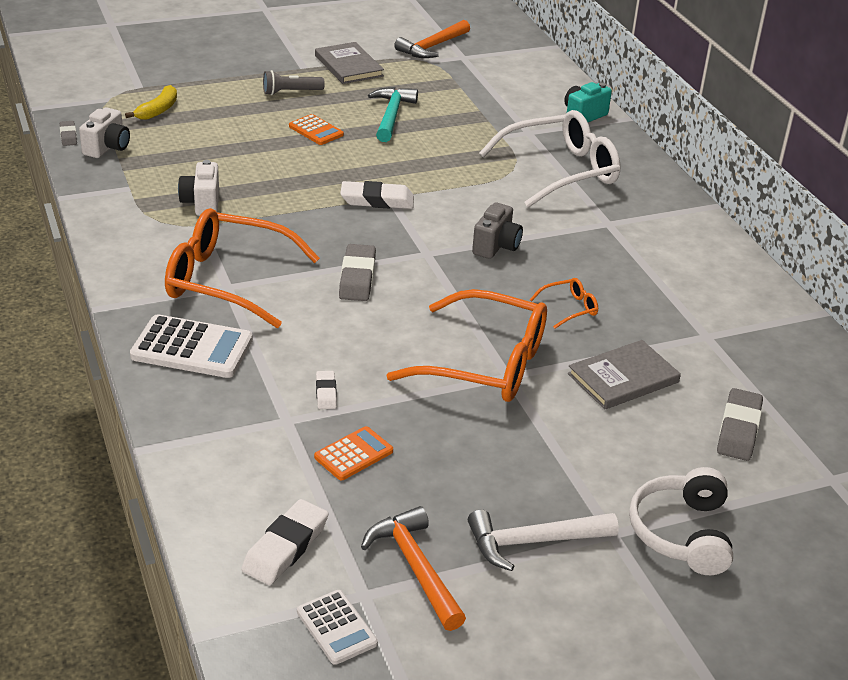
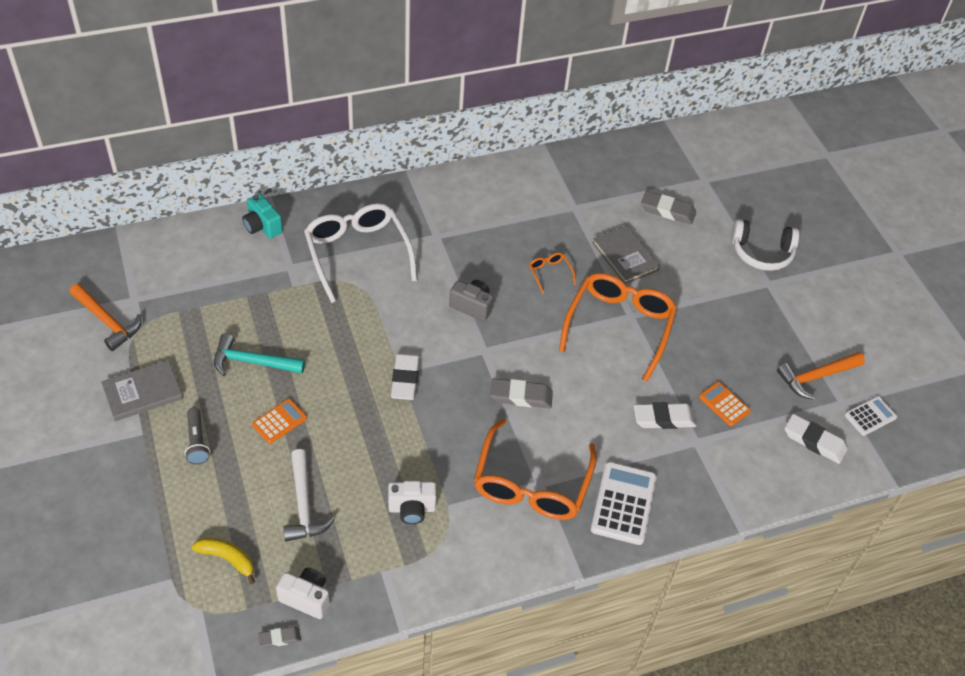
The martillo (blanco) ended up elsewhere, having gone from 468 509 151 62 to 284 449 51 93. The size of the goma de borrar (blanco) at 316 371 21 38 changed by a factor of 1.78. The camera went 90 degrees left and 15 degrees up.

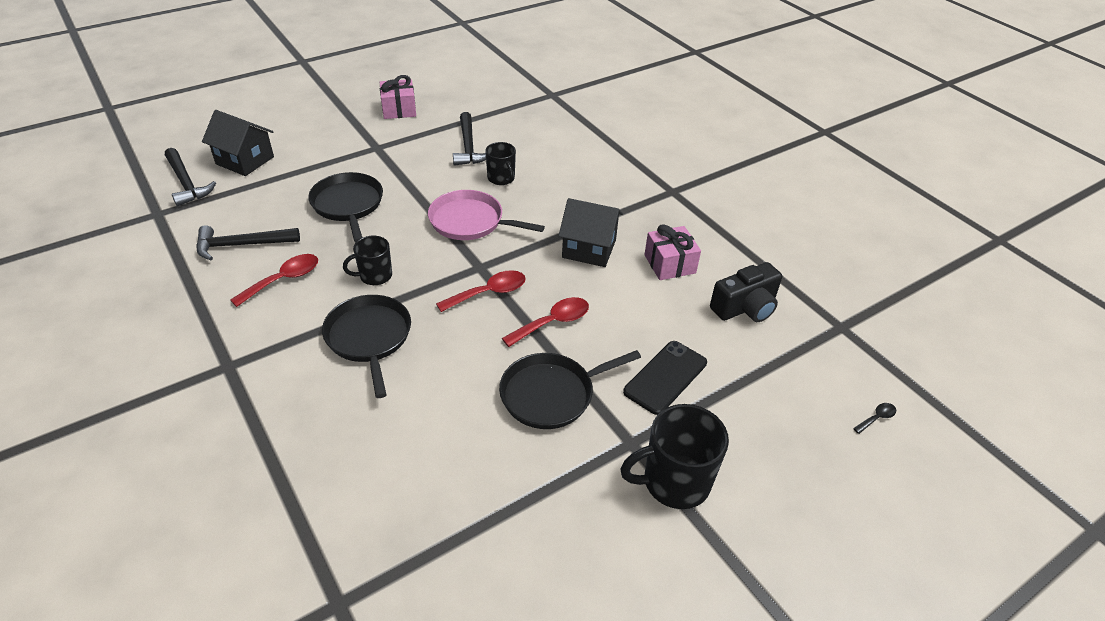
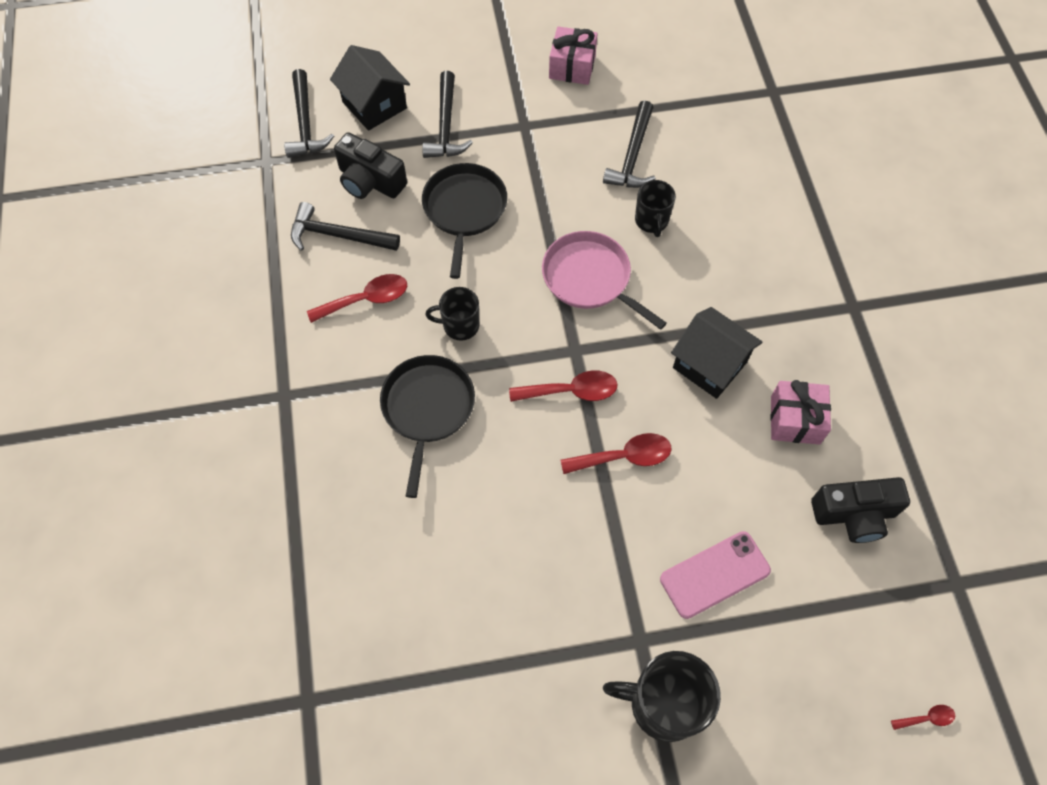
The second view gained the cámara (negro) at 334 132 73 67. The second view gained the martillo (negro) at 422 71 51 87. What was the móvil (negro) at 623 341 84 74 turned into the móvil (rosa) at 660 531 111 88. What was the cuchara (negro) at 853 403 43 31 turned into the cuchara (rojo) at 891 705 64 25. The second view lost the sartén (negro) at 499 350 142 79. The camera went 25 degrees right and 20 degrees up.

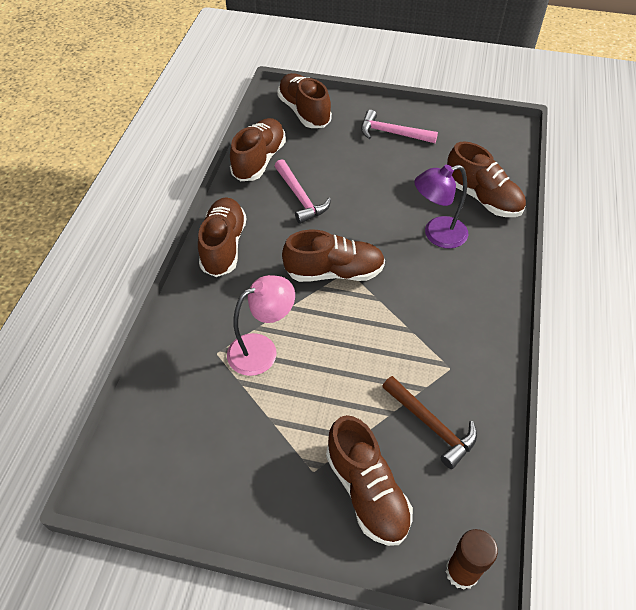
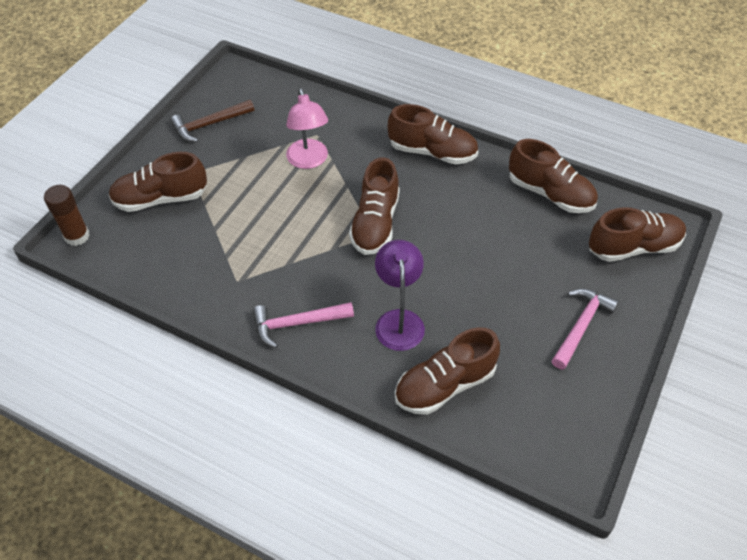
The martillo (marrón) ended up elsewhere, having gone from 382 376 95 93 to 170 100 84 42. The martillo (rosa) ended up elsewhere, having gone from 275 159 56 65 to 253 302 101 46. The camera went 105 degrees right and 0 degrees up.

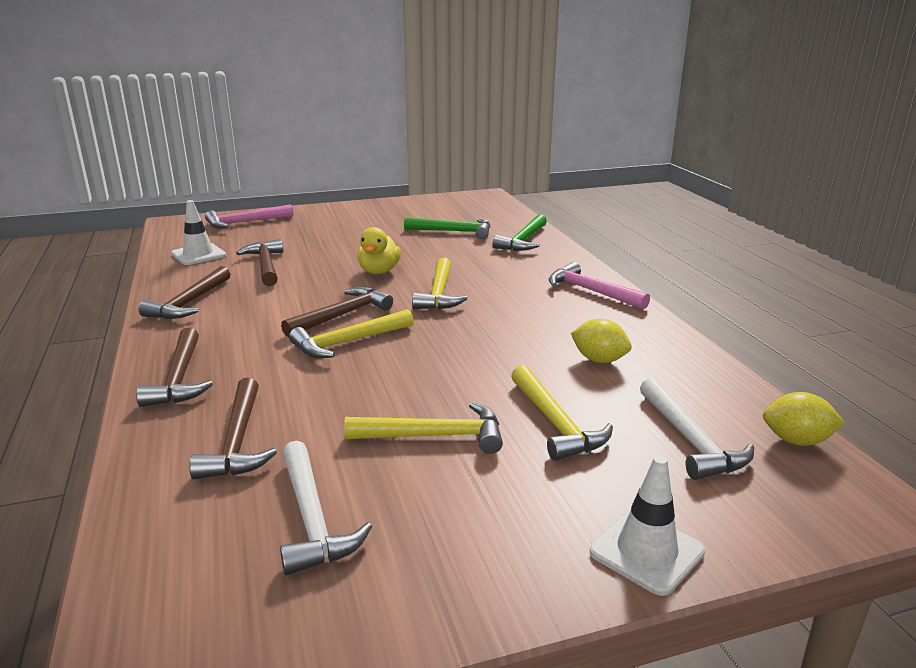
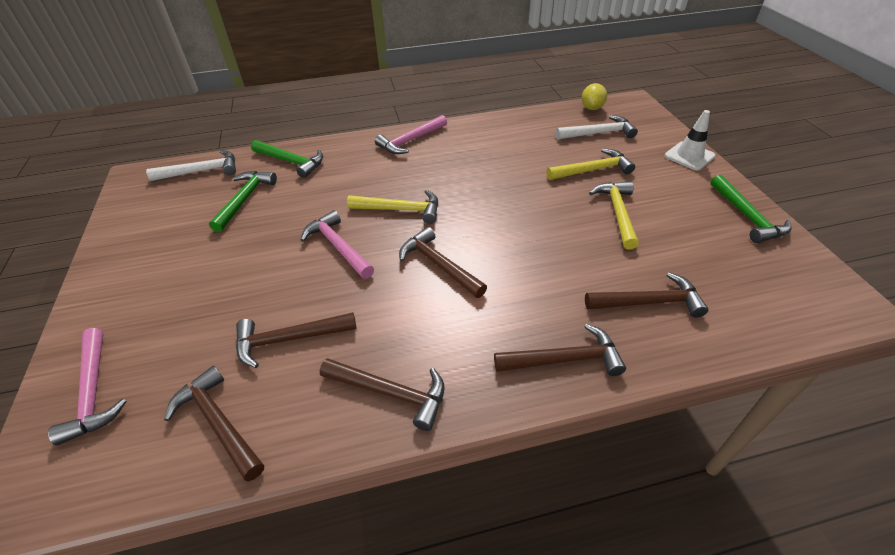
The martillo (blanco) ended up elsewhere, having gone from 280 441 92 134 to 146 150 90 31. Where the cono de tráfico (blanco) stood at 171 200 55 65, the martillo (marrón) came to stand at 164 366 100 115. Where the pato (amarillo) stood at 357 227 44 47, the martillo (rosa) came to stand at 301 210 73 69. The second view gained the martillo (verde) at 710 175 81 68. The second view lost the martillo (amarillo) at 289 309 125 49. The second view lost the limón (amarillo) at 571 319 61 44. The camera went 85 degrees left and 20 degrees up.

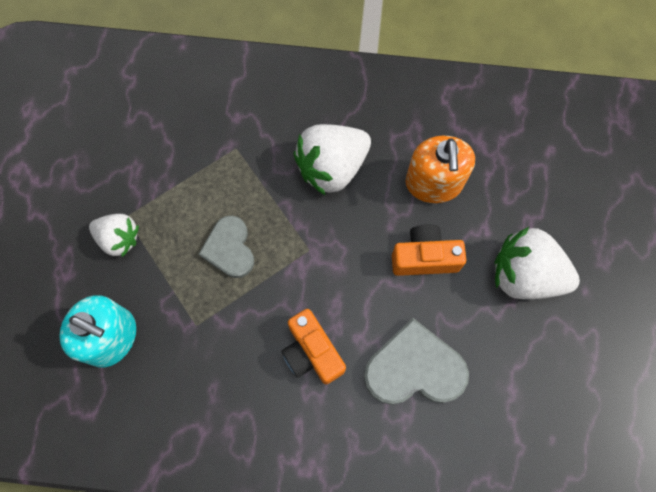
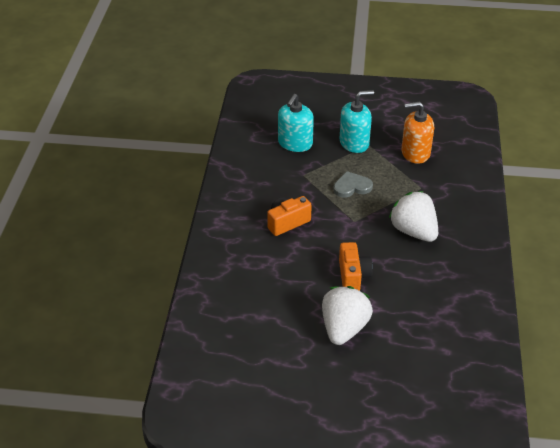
Where the fresa (blanco) stood at 89 214 50 43, the dispensador de jabón (turquesa) came to stand at 340 90 34 63. The dispensador de jabón (naranja) ended up elsewhere, having gone from 406 136 69 67 to 401 102 33 62. The second view lost the corazón (gris) at 364 318 105 87. The camera went 90 degrees right and 30 degrees down.

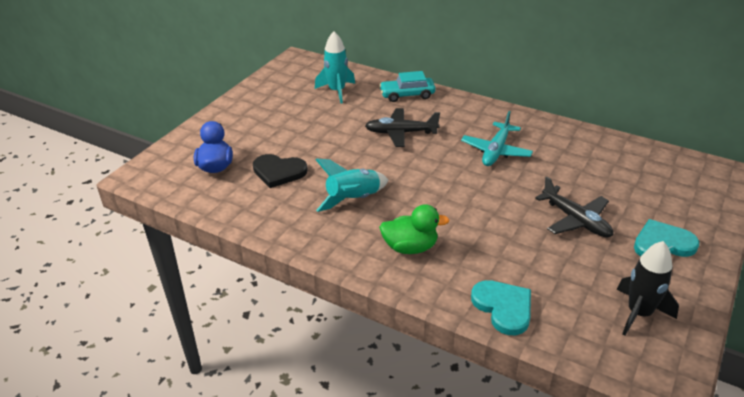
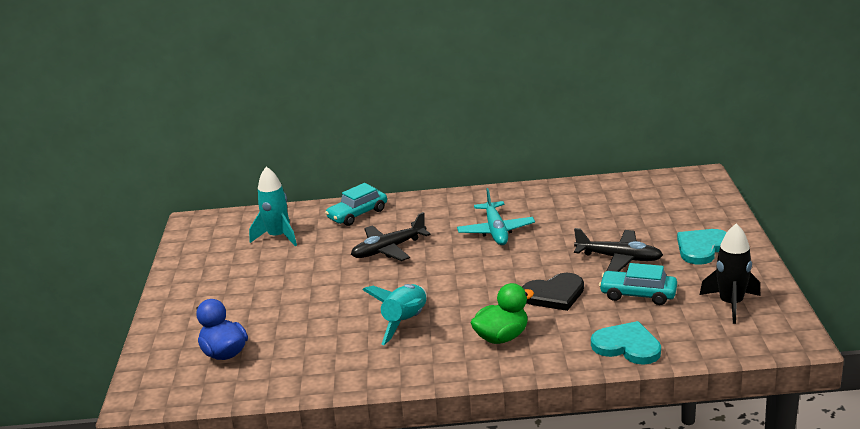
The corazón (negro) ended up elsewhere, having gone from 253 154 55 34 to 522 273 62 38. The second view gained the coche (turquesa) at 599 263 78 42. The camera went 30 degrees left and 10 degrees down.

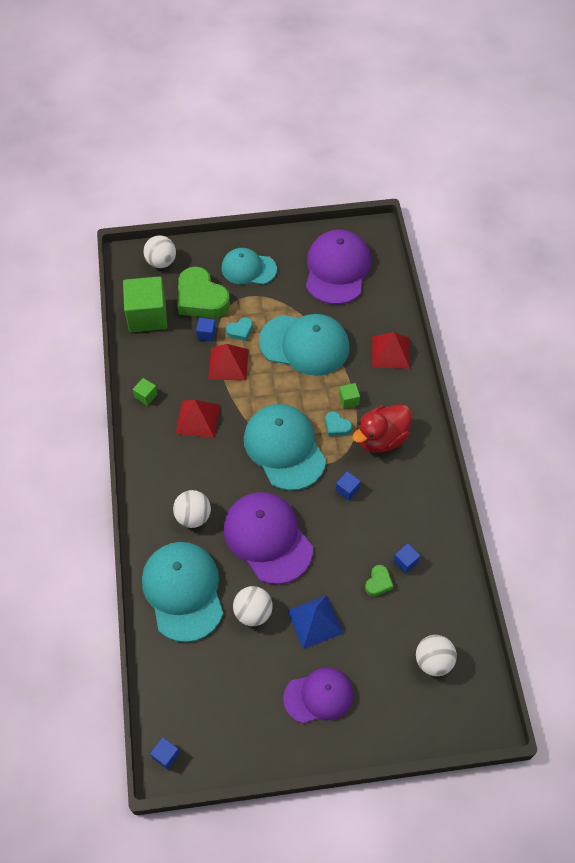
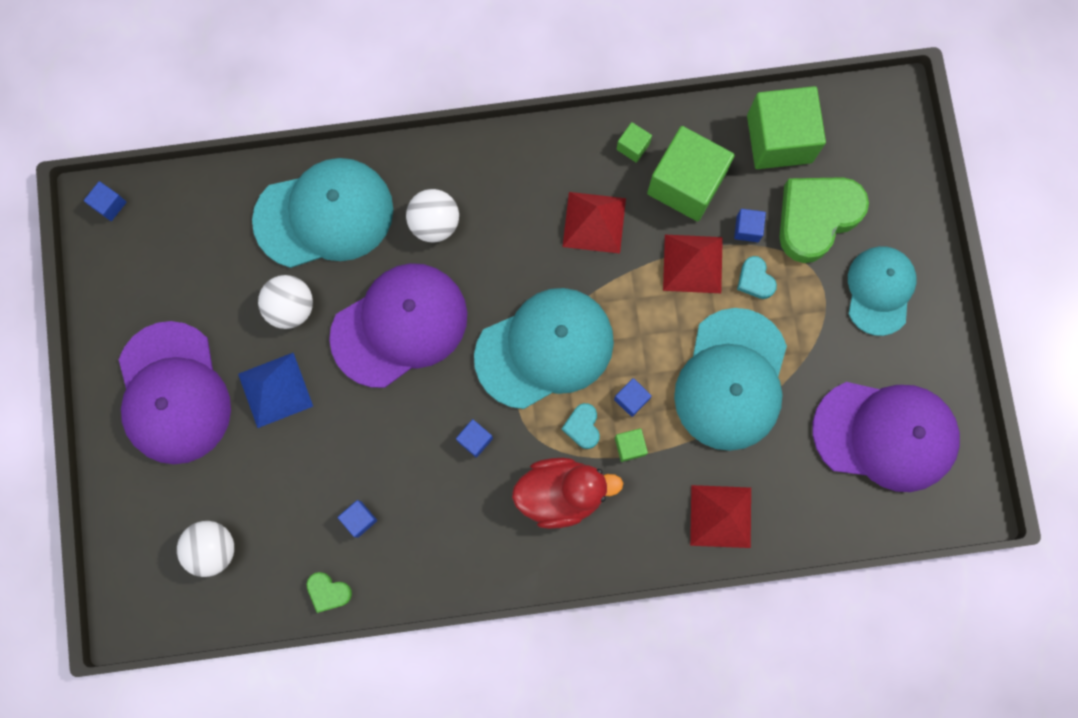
The size of the gorra (morado) at 283 667 70 56 changed by a factor of 1.56. The corazón (verde) ended up elsewhere, having gone from 365 565 29 31 to 306 572 46 41. The pato (rojo) at 352 404 60 49 ended up facing another way, 120 degrees clockwise from before. The corazón (turquesa) at 325 411 27 25 ended up facing another way, 45 degrees counterclockwise from before. The second view gained the cubo (azul) at 614 378 38 39. The second view gained the cubo (verde) at 647 126 88 96. The second view lost the pelota (blanco) at 144 235 32 33. The camera went 90 degrees right and 20 degrees up.

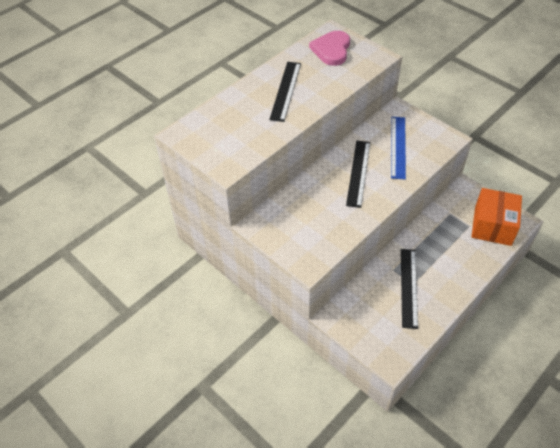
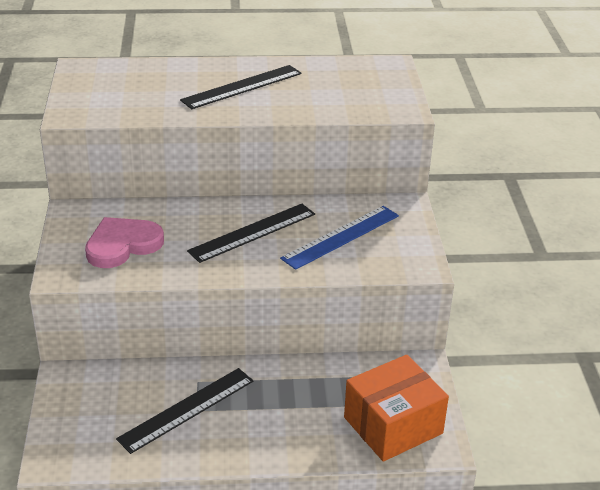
The corazón (rosa) ended up elsewhere, having gone from 309 31 41 35 to 85 217 79 51. The camera went 40 degrees right and 15 degrees down.

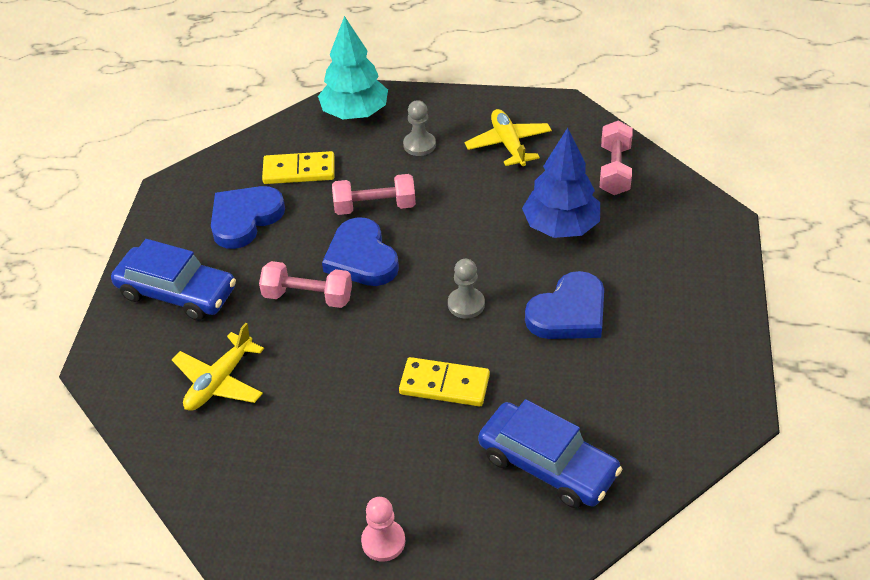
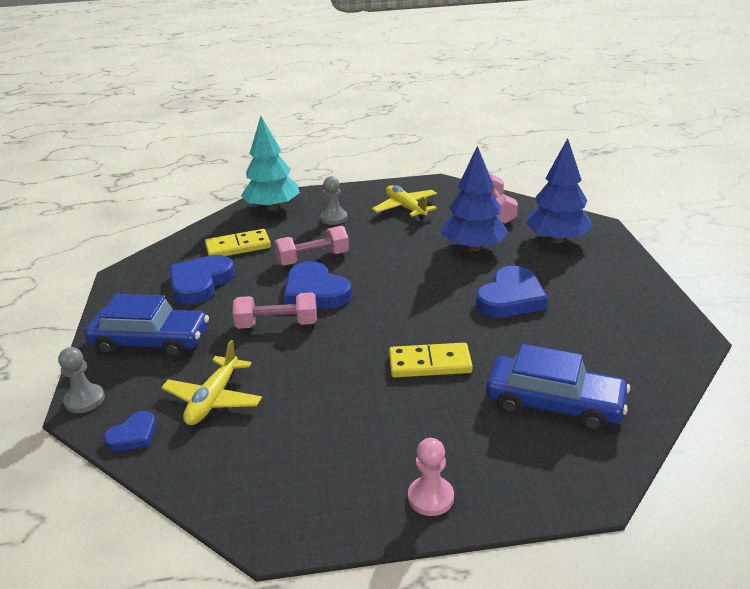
The peón (gris) ended up elsewhere, having gone from 448 259 37 60 to 58 347 47 66. The second view gained the corazón (azul) at 104 411 52 40. The second view gained the árbol (azul) at 525 138 68 106. The camera went 15 degrees left and 15 degrees down.

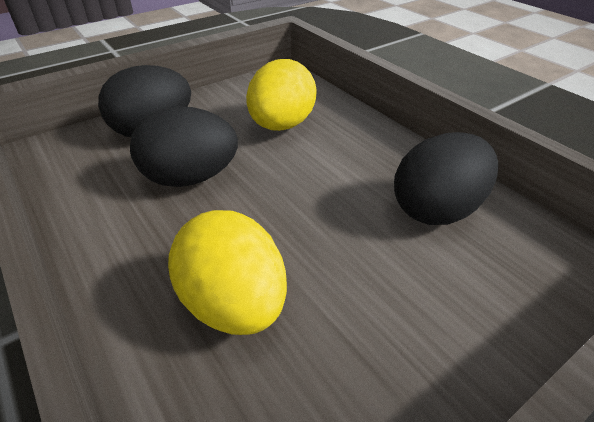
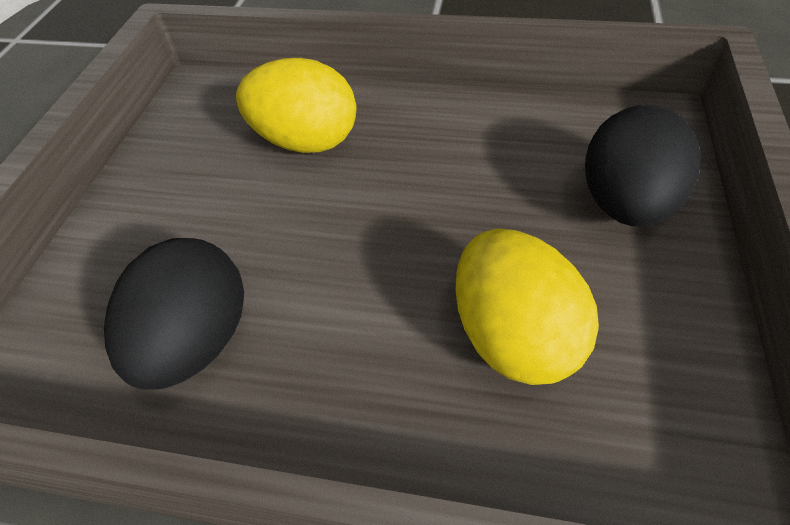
The second view lost the huevo (negro) at 130 106 108 81. The camera went 140 degrees right and 10 degrees up.

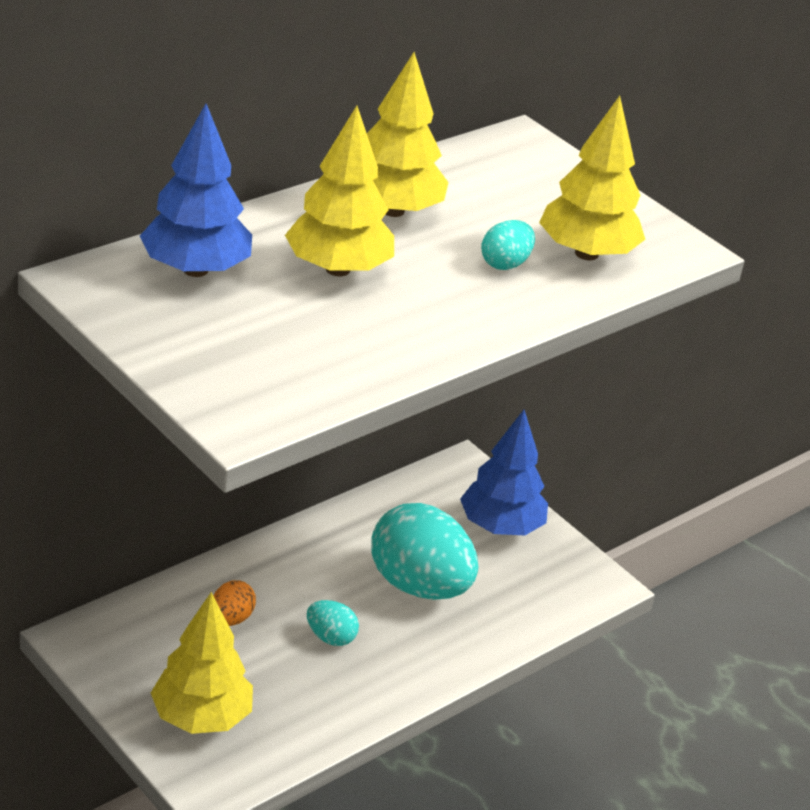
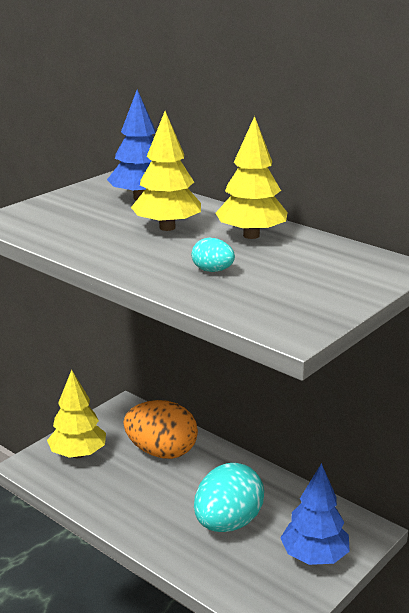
The size of the huevo (naranja) at 213 580 43 46 changed by a factor of 2.21. The second view lost the huevo (turquesa) at 307 600 52 46. The second view lost the árbol (amarillo) at 539 96 107 165. The camera went 85 degrees right and 10 degrees down.

